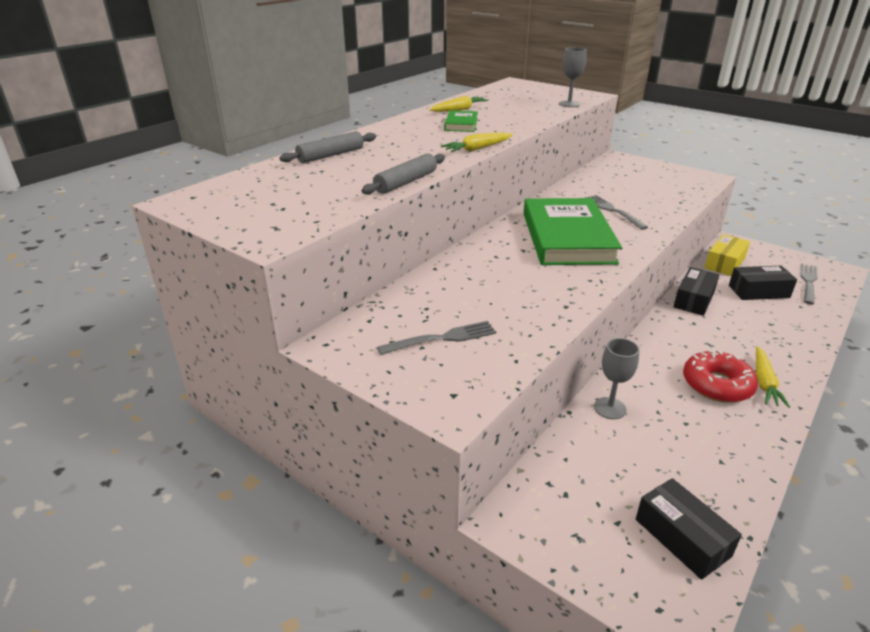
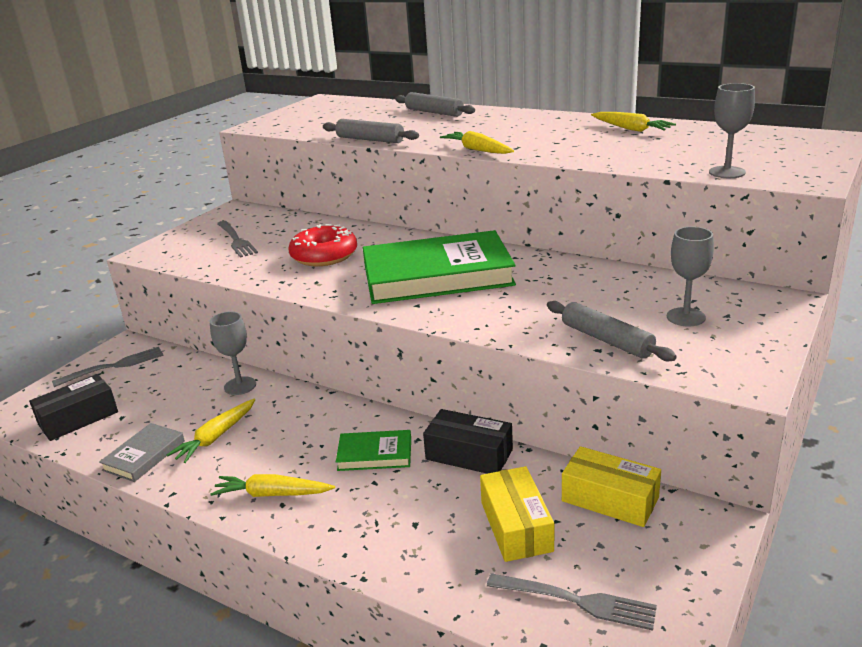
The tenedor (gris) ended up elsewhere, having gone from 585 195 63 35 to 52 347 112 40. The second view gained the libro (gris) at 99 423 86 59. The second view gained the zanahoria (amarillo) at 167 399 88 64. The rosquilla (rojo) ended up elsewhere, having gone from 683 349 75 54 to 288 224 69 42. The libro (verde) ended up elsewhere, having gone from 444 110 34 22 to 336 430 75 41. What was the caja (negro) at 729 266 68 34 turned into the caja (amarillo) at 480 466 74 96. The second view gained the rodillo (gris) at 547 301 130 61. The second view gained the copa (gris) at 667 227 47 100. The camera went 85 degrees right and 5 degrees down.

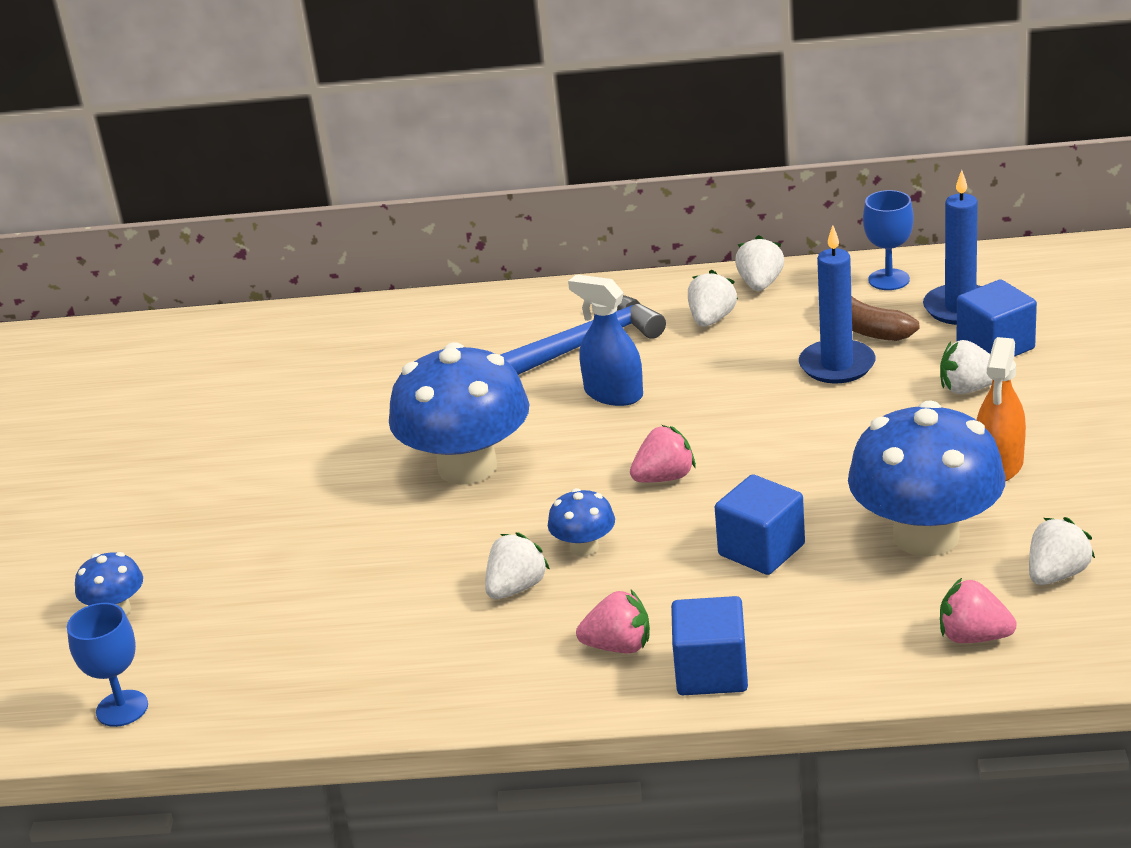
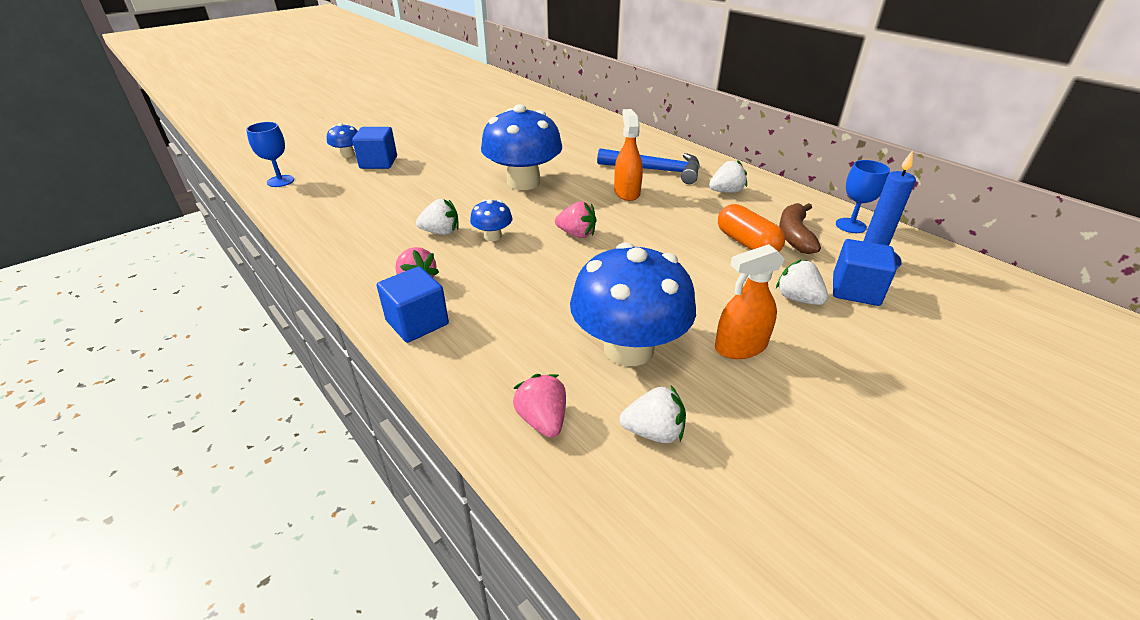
The cubo (azul) ended up elsewhere, having gone from 715 474 90 101 to 352 127 45 42. What was the pulverizador (azul) at 568 274 75 132 turned into the pulverizador (naranja) at 614 109 29 92. Where the vela (azul) stood at 799 225 76 158, the cápsula (naranja) came to stand at 718 204 67 48. The second view lost the fresa (blanco) at 735 235 49 56. The camera went 45 degrees right and 5 degrees up.

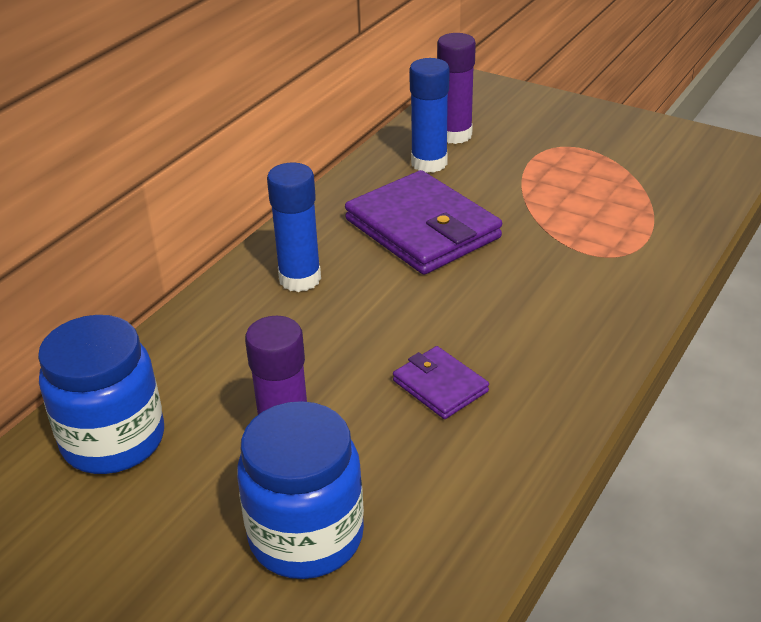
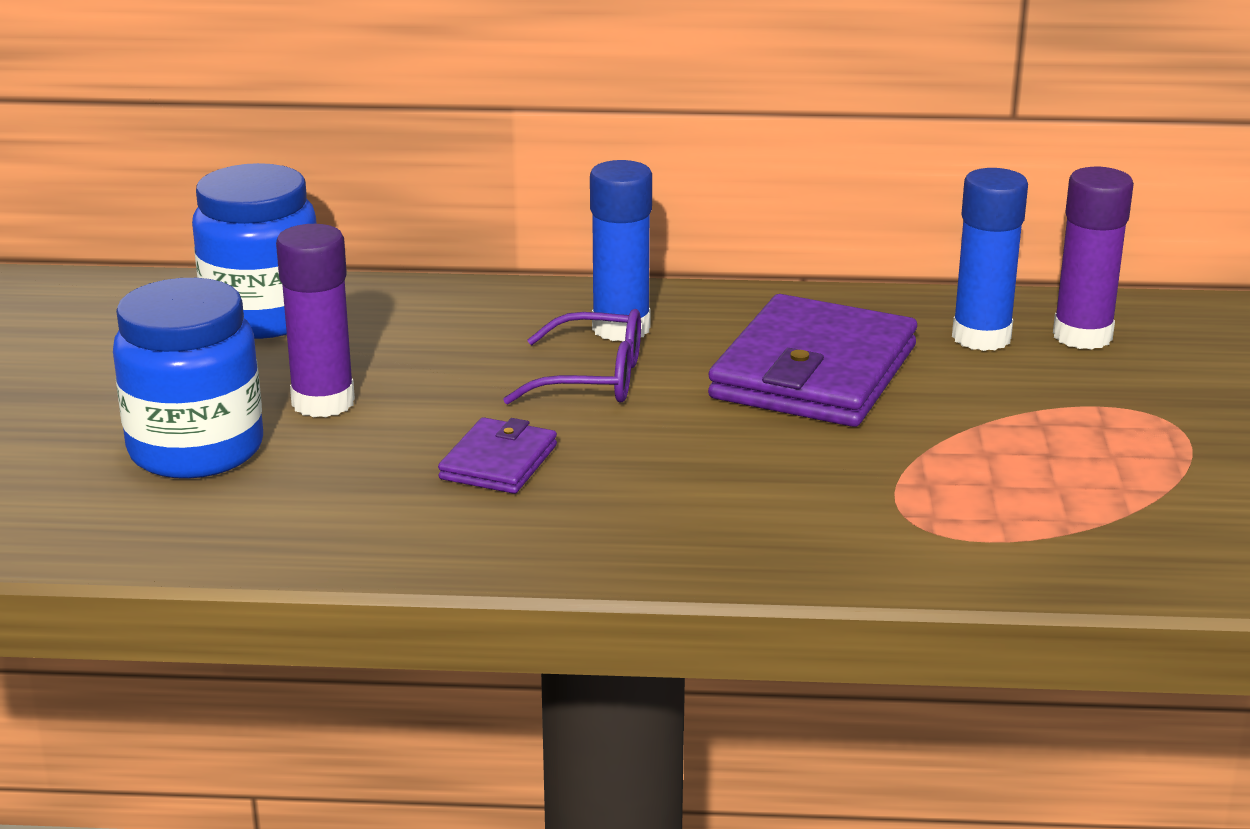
The second view gained the gafas (morado) at 503 309 138 95. The camera went 60 degrees right and 10 degrees down.

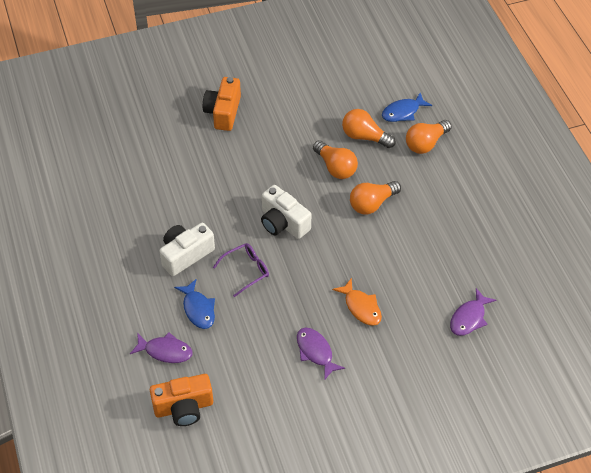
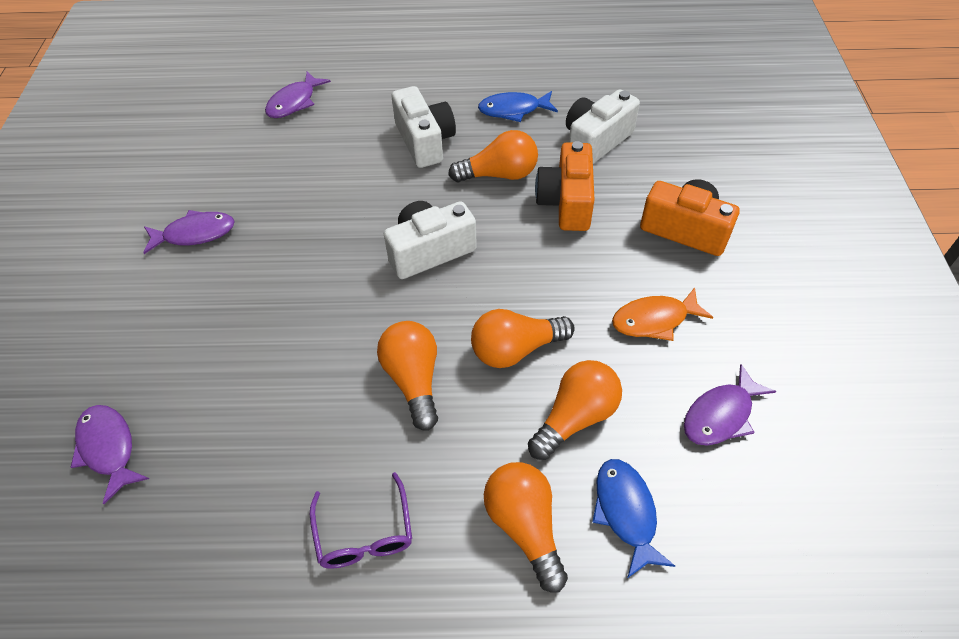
The gafas (morado) ended up elsewhere, having gone from 213 243 56 54 to 310 472 102 97. The second view gained the bombilla (naranja) at 448 130 90 52. The pez (azul) ended up elsewhere, having gone from 174 279 41 50 to 478 91 80 31. The cámara (naranja) ended up elsewhere, having gone from 150 374 63 52 to 535 141 60 90. The second view gained the cámara (blanco) at 566 89 74 75. The pez (naranja) ended up elsewhere, having gone from 332 278 50 48 to 612 287 101 54. The second view gained the pez (morado) at 684 364 92 82. The camera went 110 degrees right and 0 degrees up.

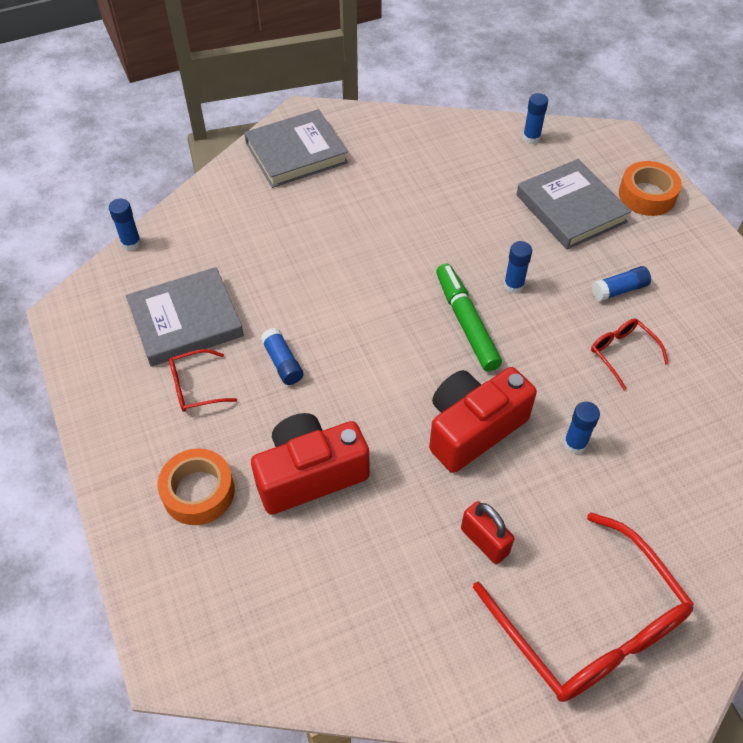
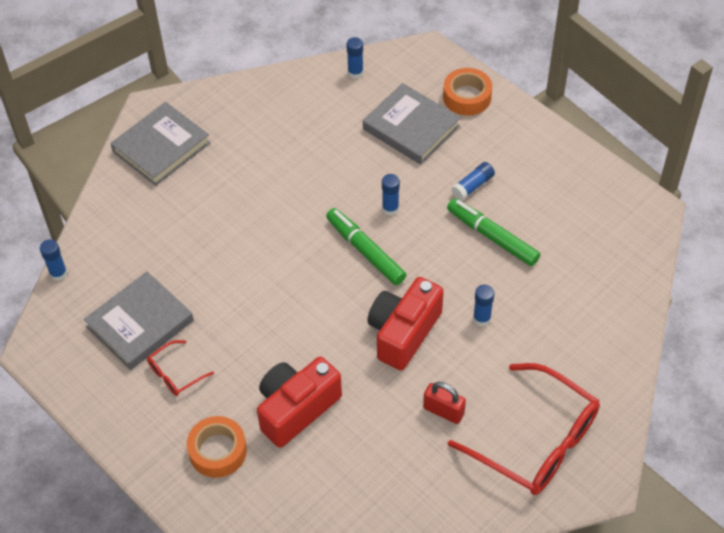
Where the gafas (rojo) stood at 591 318 78 72, the rotulador (verde) came to stand at 447 198 93 68. The second view lost the barra de pegamento (azul) at 260 328 43 57. The camera went 20 degrees left and 0 degrees up.

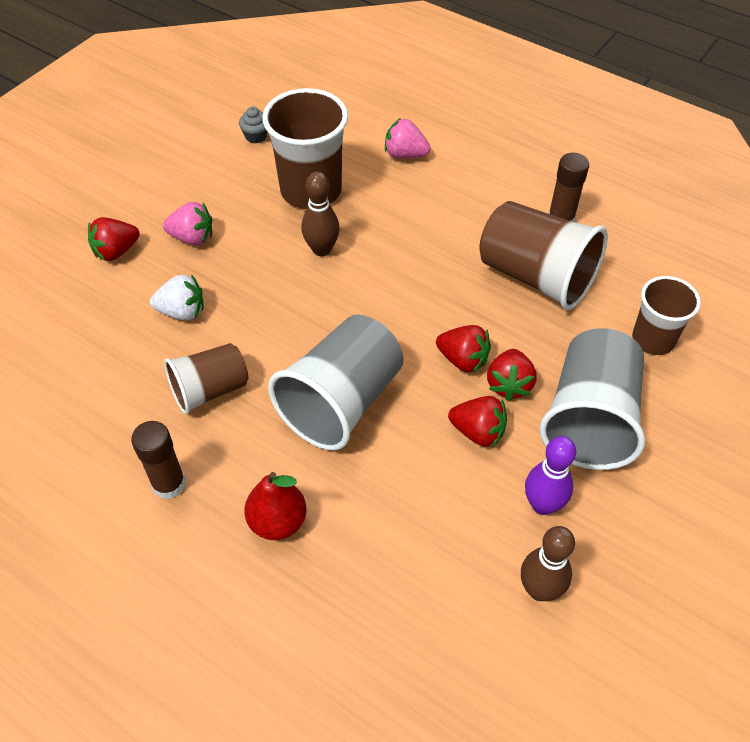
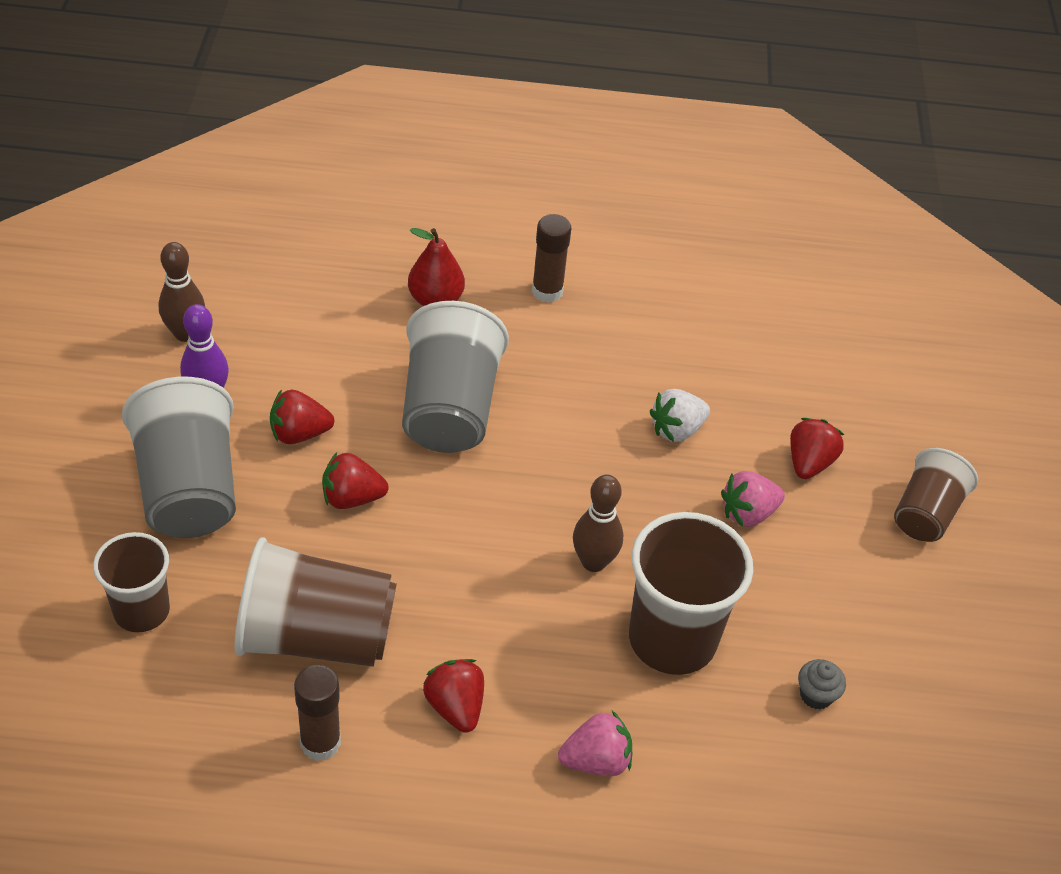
The fresa (rojo) ended up elsewhere, having gone from 487 349 49 52 to 423 659 61 74. The vaso (marrón) ended up elsewhere, having gone from 164 343 84 71 to 894 448 84 94. The camera went 145 degrees right and 5 degrees down.

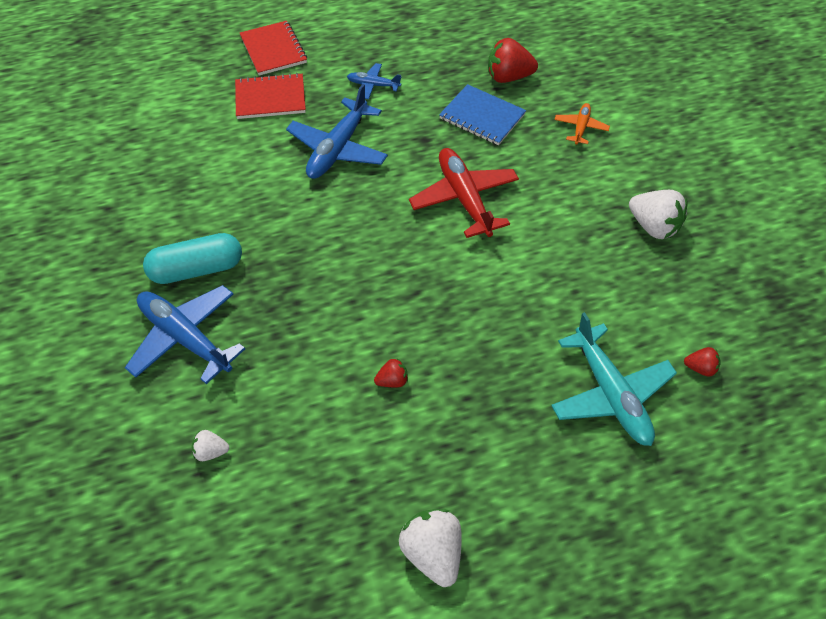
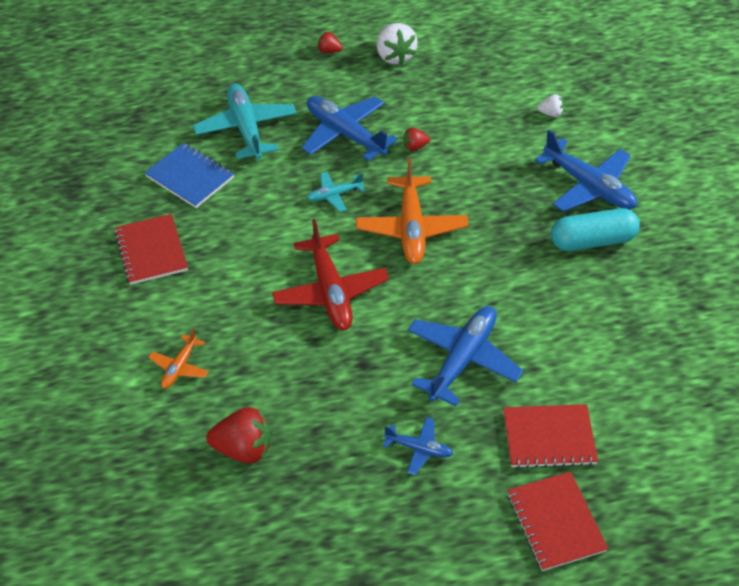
Where the fresa (blanco) stood at 629 190 59 49, the cuaderno (rojo) came to stand at 114 214 74 71. The cuaderno (azul) ended up elsewhere, having gone from 439 84 87 62 to 145 143 89 65. The second view gained the avión (azul) at 302 96 96 65. The second view gained the avión (turquesa) at 307 172 58 40. The fresa (rojo) ended up elsewhere, having gone from 684 347 37 30 to 318 32 25 21. The second view gained the avión (naranja) at 356 158 113 106. The camera went 175 degrees left and 5 degrees down.

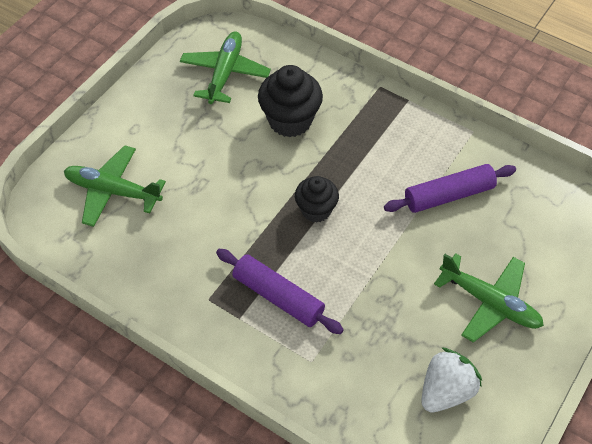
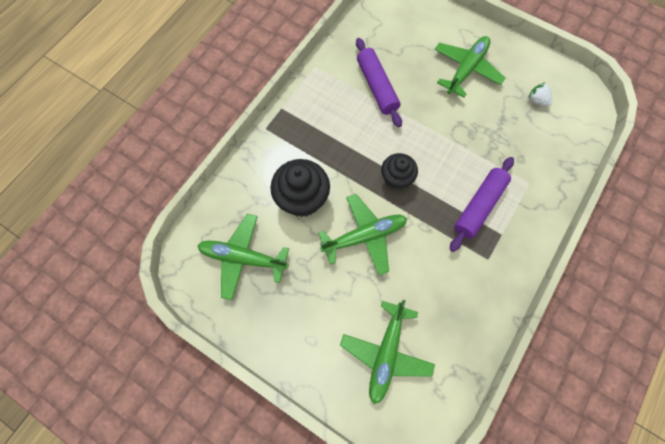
The second view gained the avión (verde) at 318 194 89 81. The size of the fresa (blanco) at 421 347 61 65 changed by a factor of 0.54. The camera went 90 degrees left and 15 degrees up.

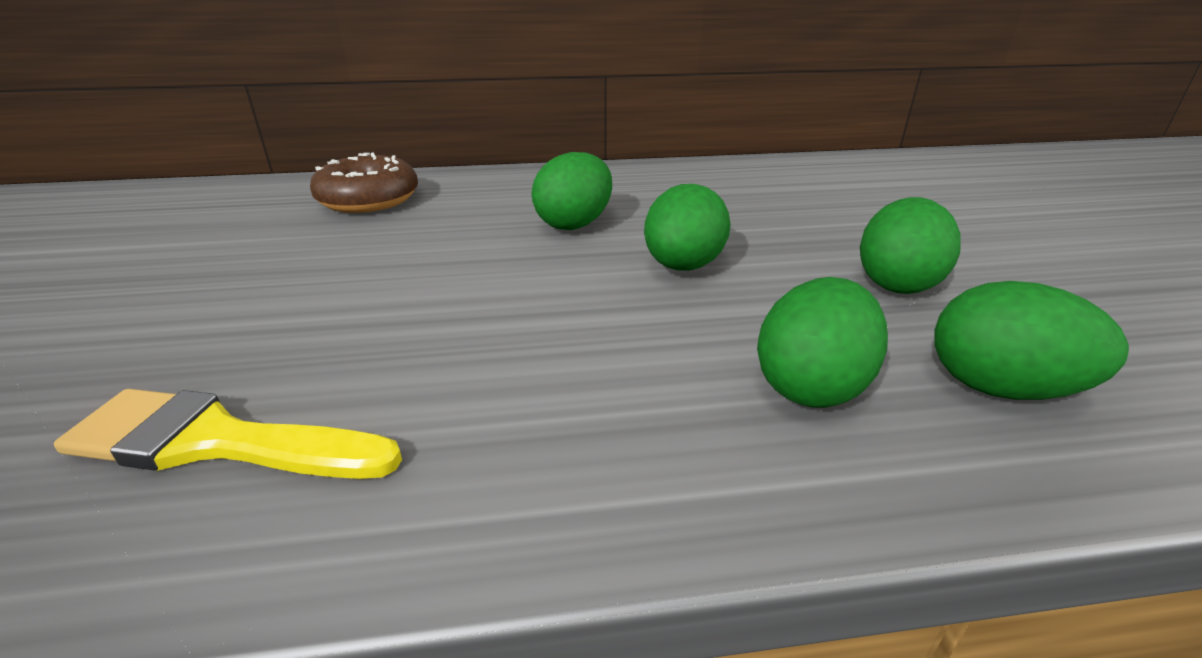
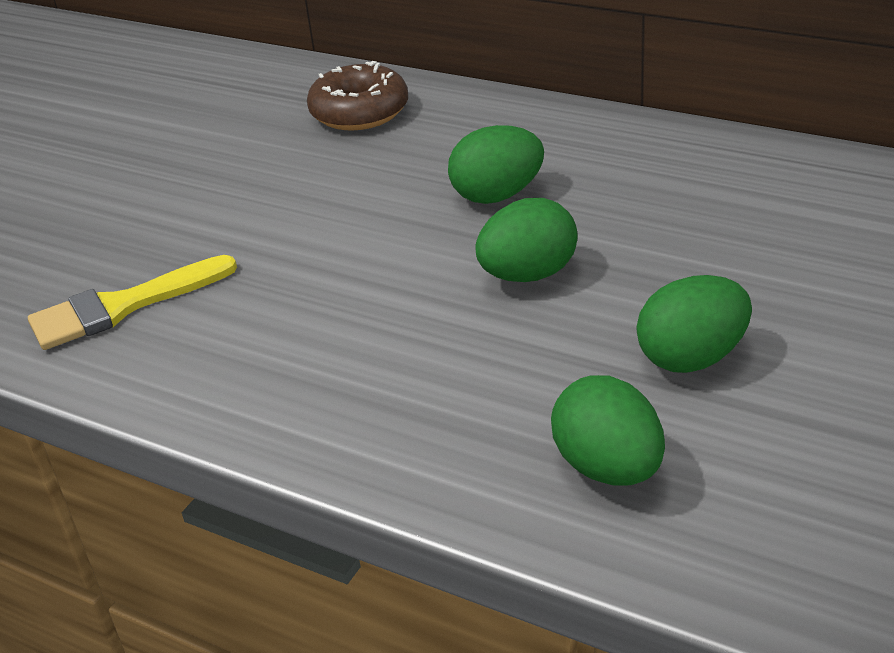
The pincel (amarillo) at 54 389 348 90 ended up facing another way, 75 degrees counterclockwise from before. The second view lost the huevo (verde) at 757 277 131 131. The camera went 40 degrees right and 5 degrees up.

